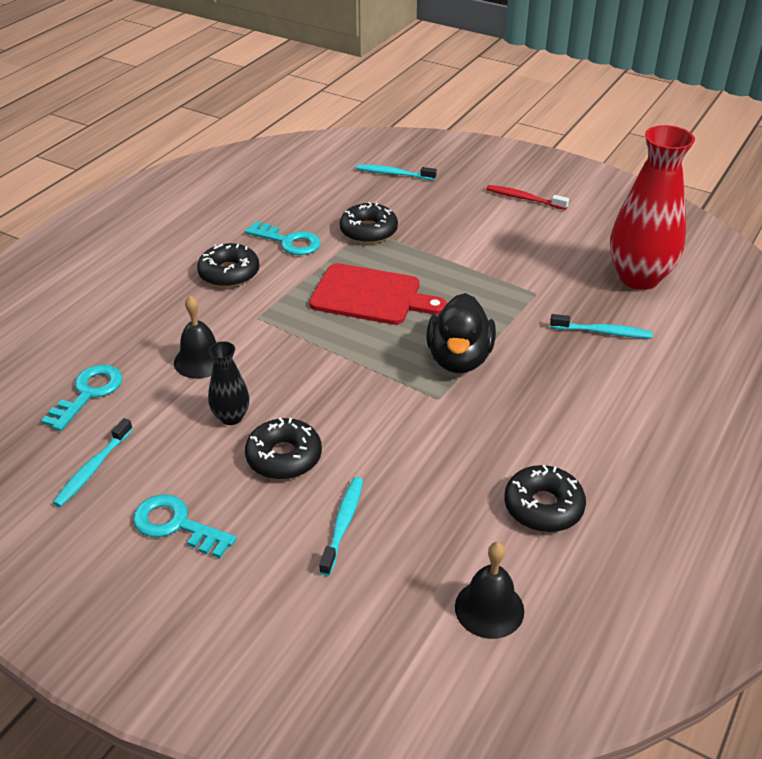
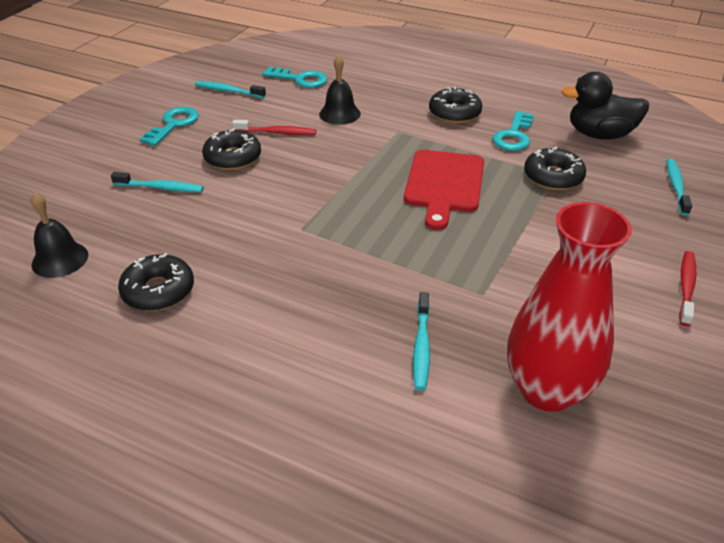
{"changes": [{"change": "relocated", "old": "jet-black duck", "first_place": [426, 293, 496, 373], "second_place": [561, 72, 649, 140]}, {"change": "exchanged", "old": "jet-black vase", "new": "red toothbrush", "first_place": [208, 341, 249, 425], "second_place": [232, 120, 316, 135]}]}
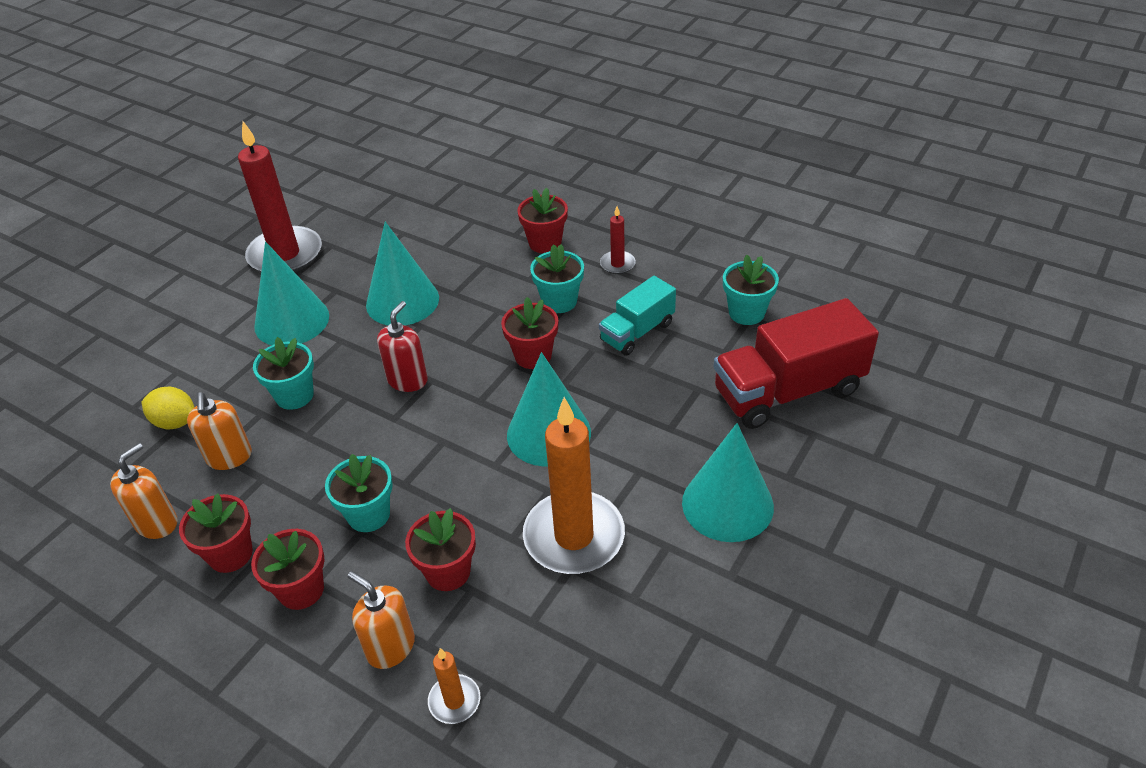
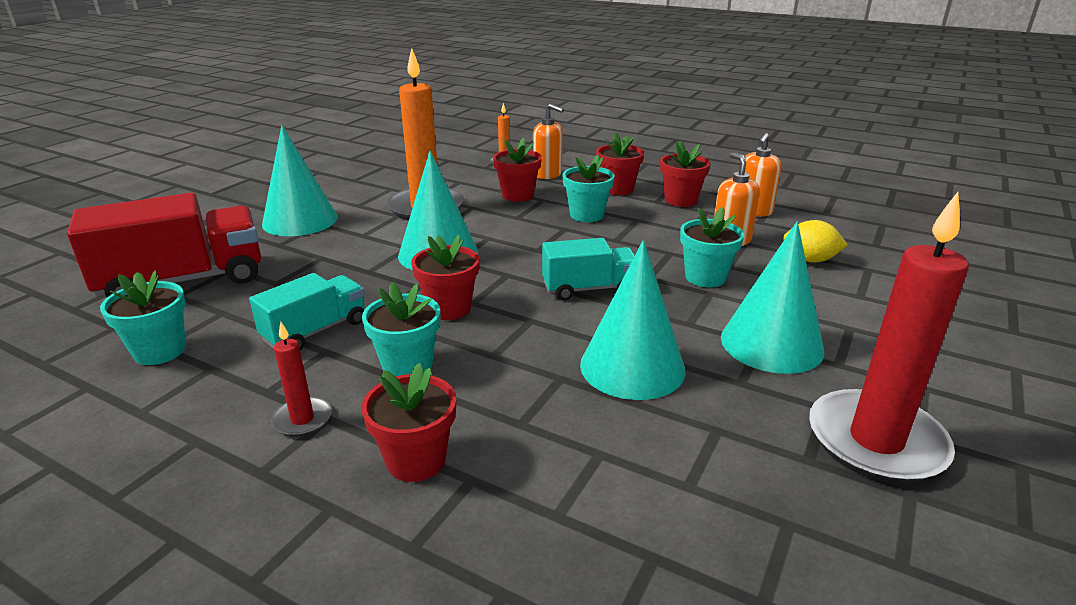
{"changes": [{"change": "exchanged", "old": "red soap dispenser", "new": "turquoise truck", "first_place": [377, 301, 428, 392], "second_place": [542, 238, 635, 301]}]}
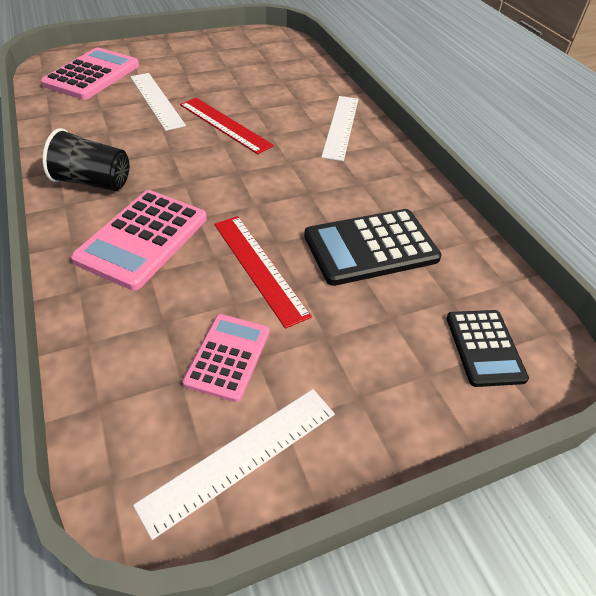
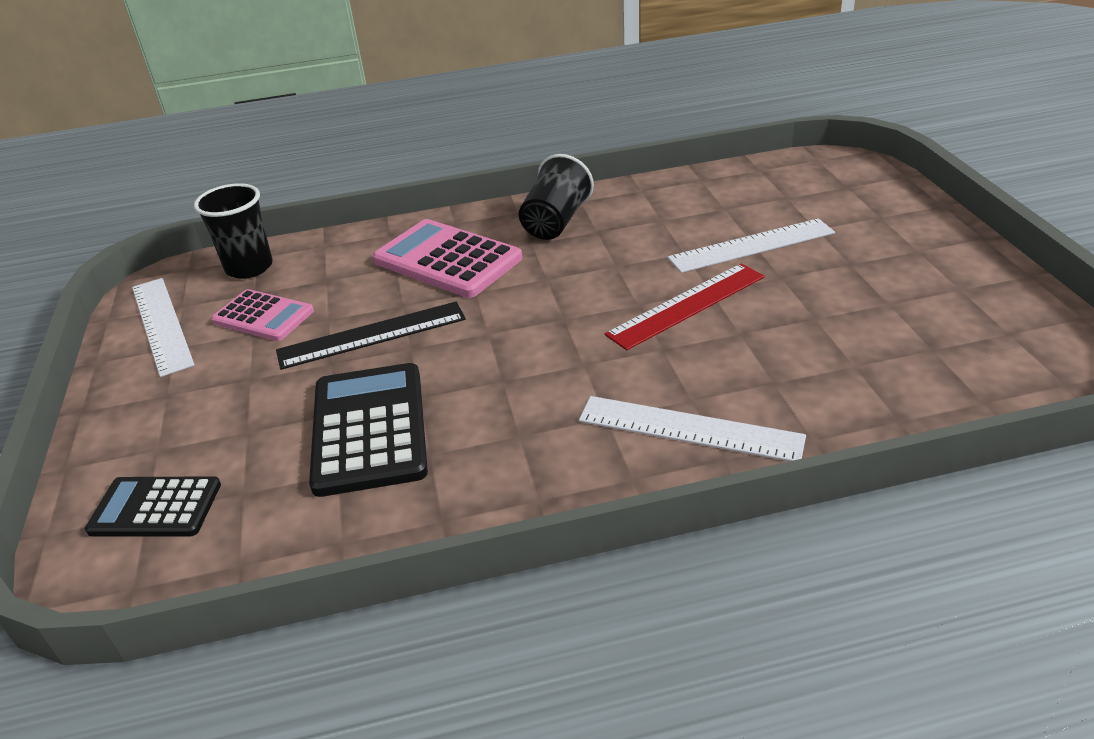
{"changes": [{"change": "missing", "old": "pink calculator", "first_place": [40, 48, 139, 100]}, {"change": "appeared", "new": "jet-black tumbler", "second_place": [194, 183, 273, 279]}, {"change": "colour", "old": "red ruler", "new": "jet-black ruler", "first_place": [214, 216, 312, 329], "second_place": [276, 302, 466, 370]}]}
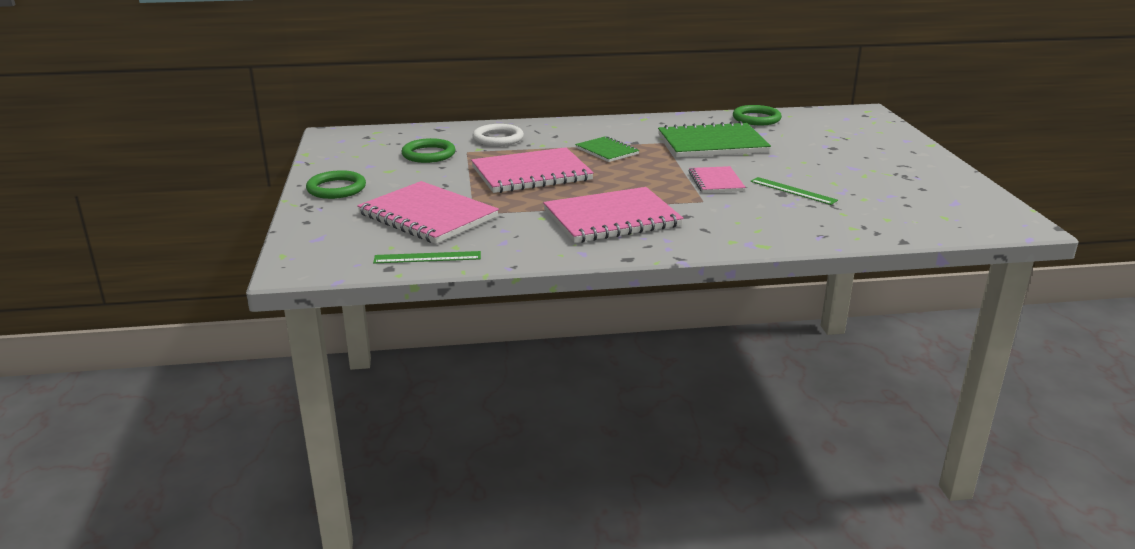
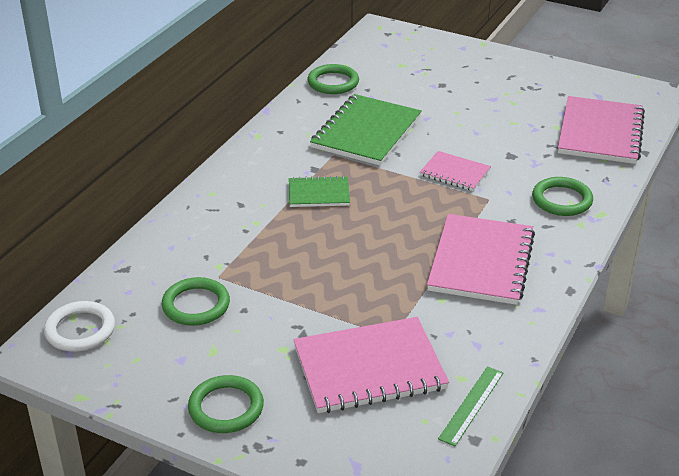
{"changes": [{"change": "missing", "old": "emerald ruler", "first_place": [750, 177, 838, 205]}, {"change": "appeared", "new": "emerald ring", "second_place": [532, 177, 593, 216]}, {"change": "relocated", "old": "pink notebook", "first_place": [471, 147, 594, 193], "second_place": [558, 96, 645, 164]}, {"change": "relocated", "old": "pure white ring", "first_place": [472, 124, 524, 146], "second_place": [44, 301, 115, 352]}]}
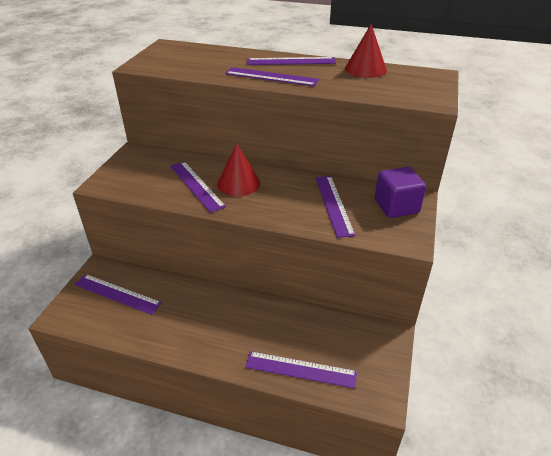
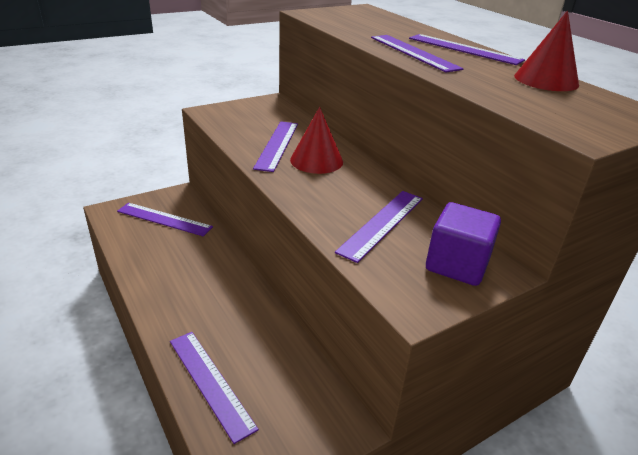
{"changes": [{"change": "spun", "old": "purple ruler", "first_place": [75, 274, 162, 315], "second_place": [117, 203, 213, 237], "degrees": -45}]}
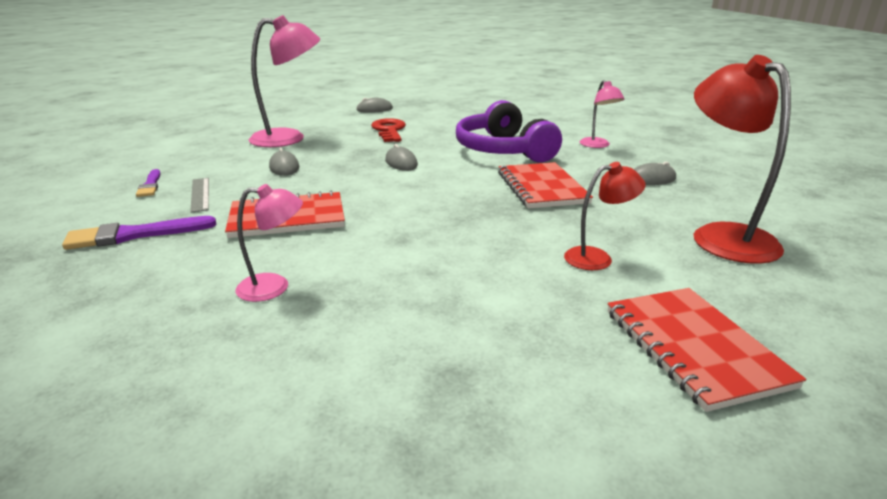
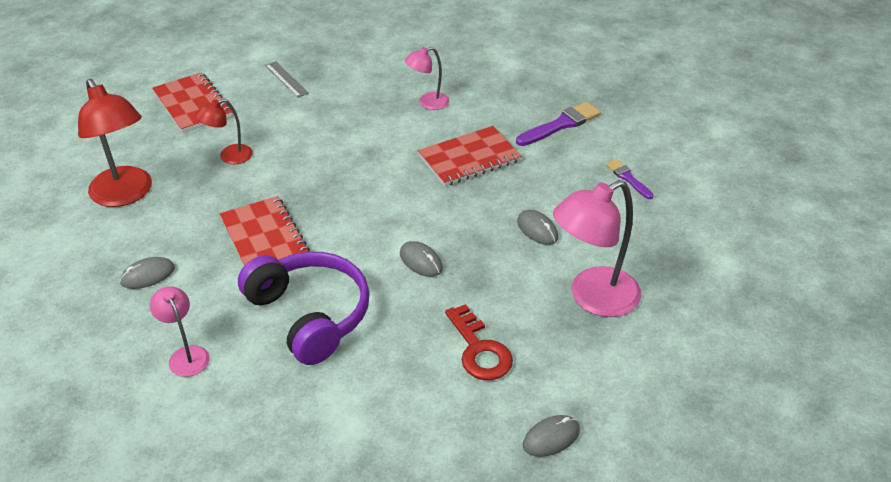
{"changes": [{"change": "relocated", "old": "gray ruler", "first_place": [190, 178, 209, 213], "second_place": [265, 61, 309, 98]}]}
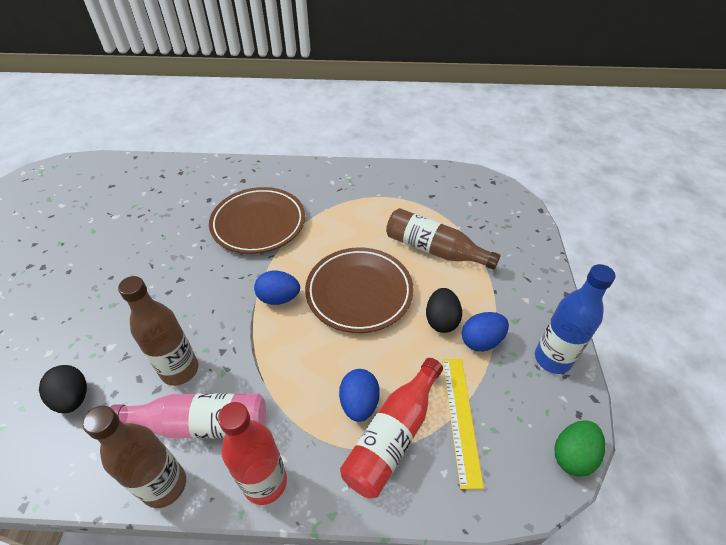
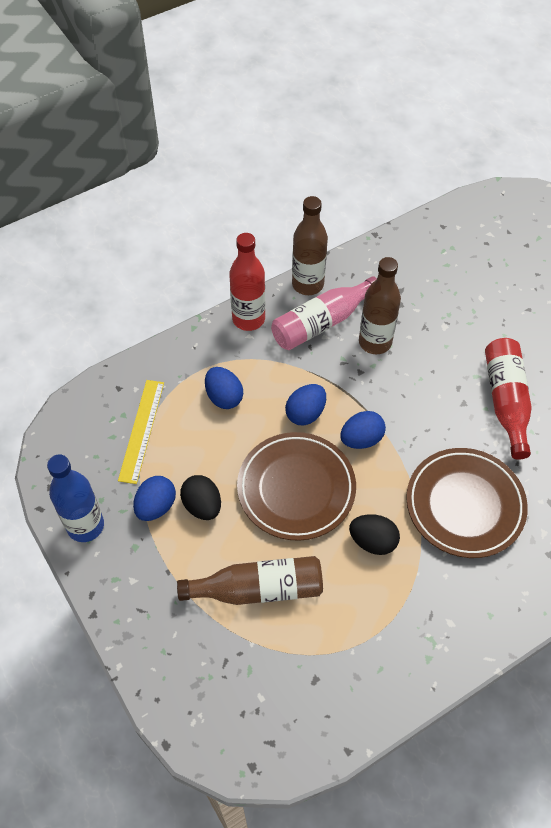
{"changes": [{"change": "missing", "old": "emerald egg shape", "first_place": [554, 420, 605, 477]}, {"change": "appeared", "new": "royal blue egg shape", "second_place": [285, 384, 326, 425]}, {"change": "relocated", "old": "jet-black egg shape", "first_place": [39, 365, 87, 413], "second_place": [349, 514, 400, 555]}, {"change": "relocated", "old": "red drink bottle", "first_place": [340, 358, 443, 499], "second_place": [485, 338, 532, 460]}, {"change": "spun", "old": "yellow ruler", "first_place": [442, 359, 484, 489], "second_place": [118, 380, 164, 484], "degrees": 45}]}
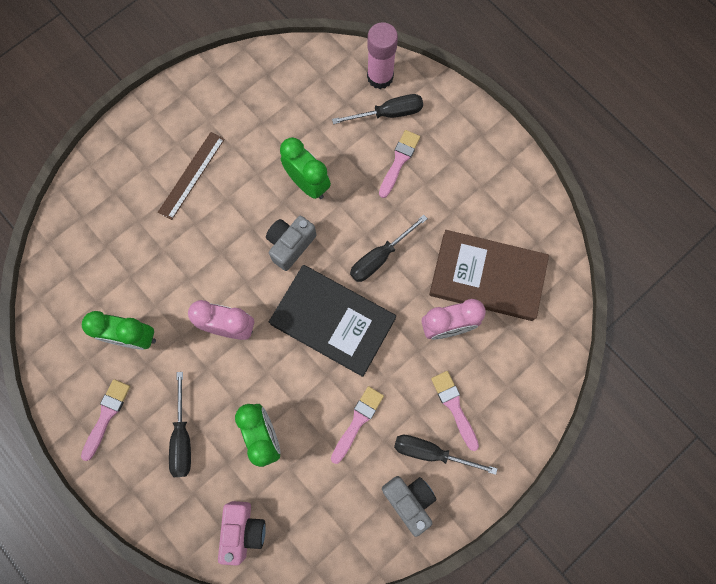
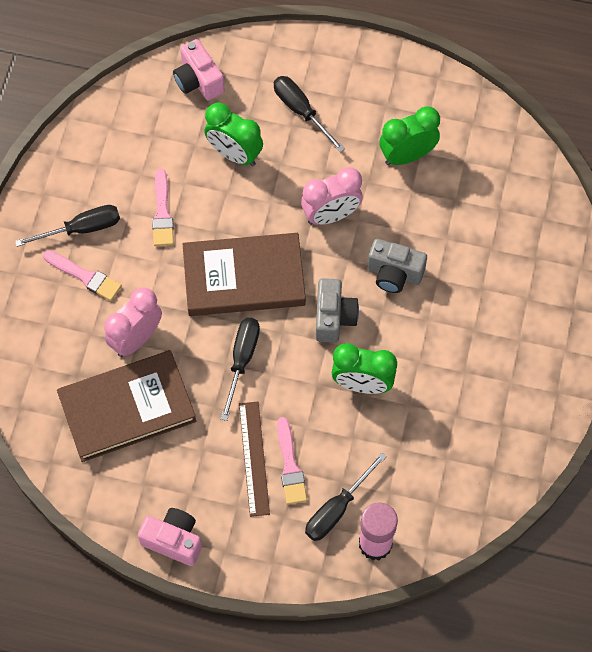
{"changes": [{"change": "missing", "old": "pink paint brush", "first_place": [81, 379, 130, 461]}, {"change": "appeared", "new": "pink camera", "second_place": [138, 508, 202, 566]}, {"change": "relocated", "old": "brown ruler", "first_place": [158, 132, 225, 220], "second_place": [239, 402, 270, 517]}, {"change": "relocated", "old": "gray camera", "first_place": [382, 476, 437, 537], "second_place": [368, 239, 427, 293]}, {"change": "colour", "old": "jet-black hardback", "new": "brown hardback", "first_place": [269, 265, 396, 377], "second_place": [183, 233, 306, 316]}]}
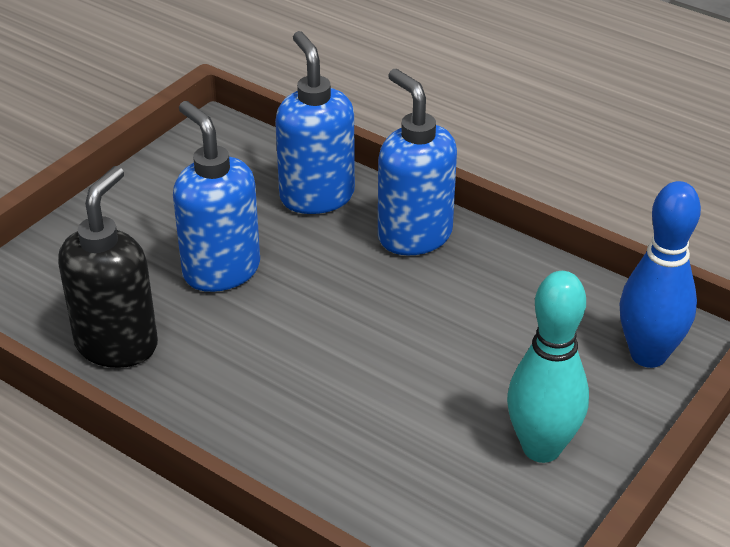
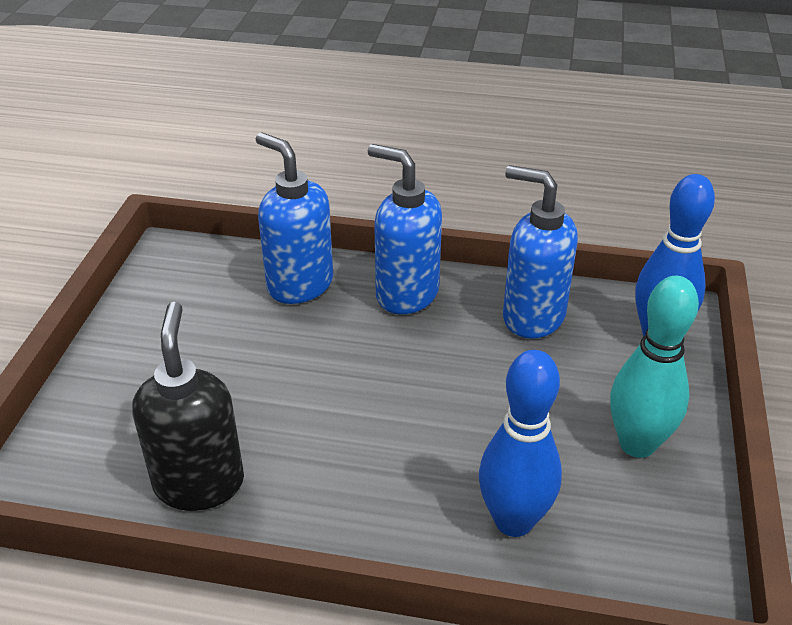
{"changes": [{"change": "appeared", "new": "royal blue bowling pin", "second_place": [479, 350, 562, 537]}, {"change": "relocated", "old": "royal blue soap dispenser", "first_place": [173, 101, 260, 292], "second_place": [503, 165, 578, 339]}]}
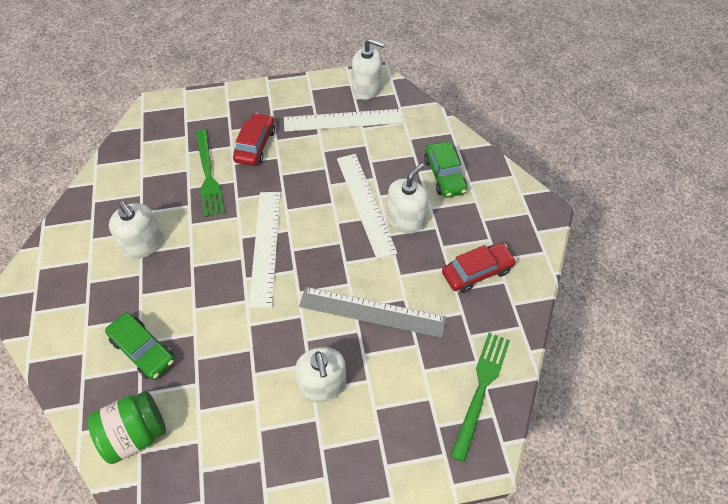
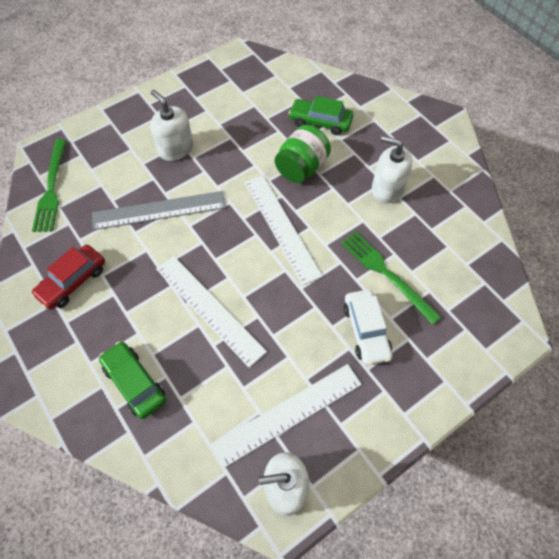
{"changes": [{"change": "missing", "old": "pure white soap dispenser", "first_place": [387, 163, 428, 233]}, {"change": "relocated", "old": "emerald jar", "first_place": [88, 391, 166, 464], "second_place": [275, 125, 331, 183]}, {"change": "colour", "old": "red toy car", "new": "pure white toy car", "first_place": [233, 113, 275, 166], "second_place": [343, 290, 392, 365]}]}
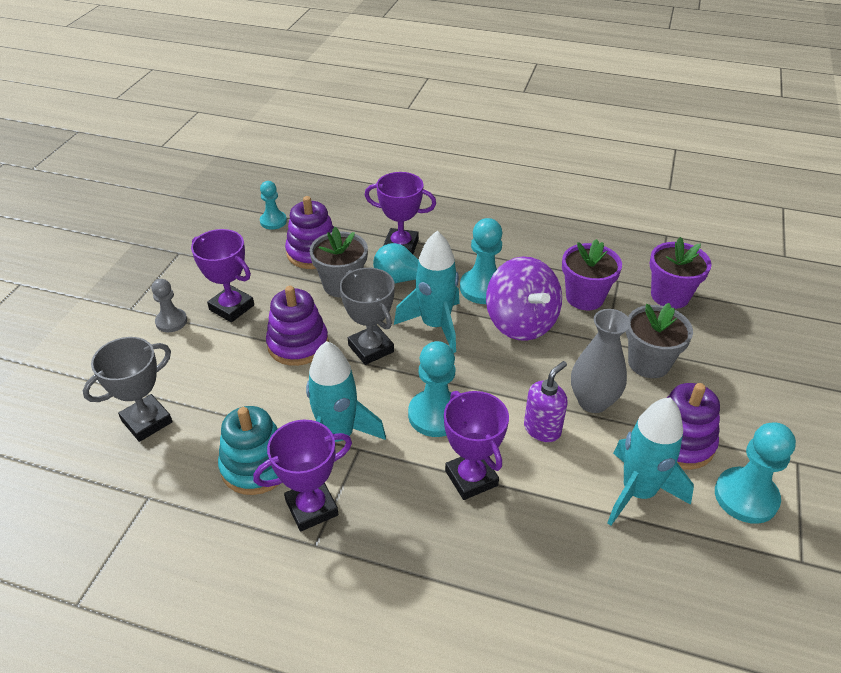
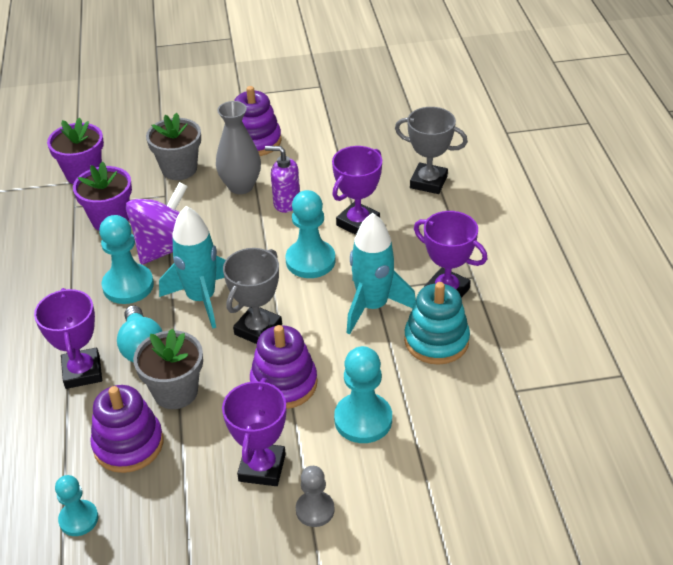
{"changes": [{"change": "missing", "old": "turquoise toy rocket", "first_place": [607, 397, 694, 526]}, {"change": "relocated", "old": "gray award cup", "first_place": [83, 337, 173, 442], "second_place": [395, 107, 468, 194]}, {"change": "relocated", "old": "turquoise chess pawn", "first_place": [715, 422, 796, 524], "second_place": [334, 346, 392, 443]}]}
